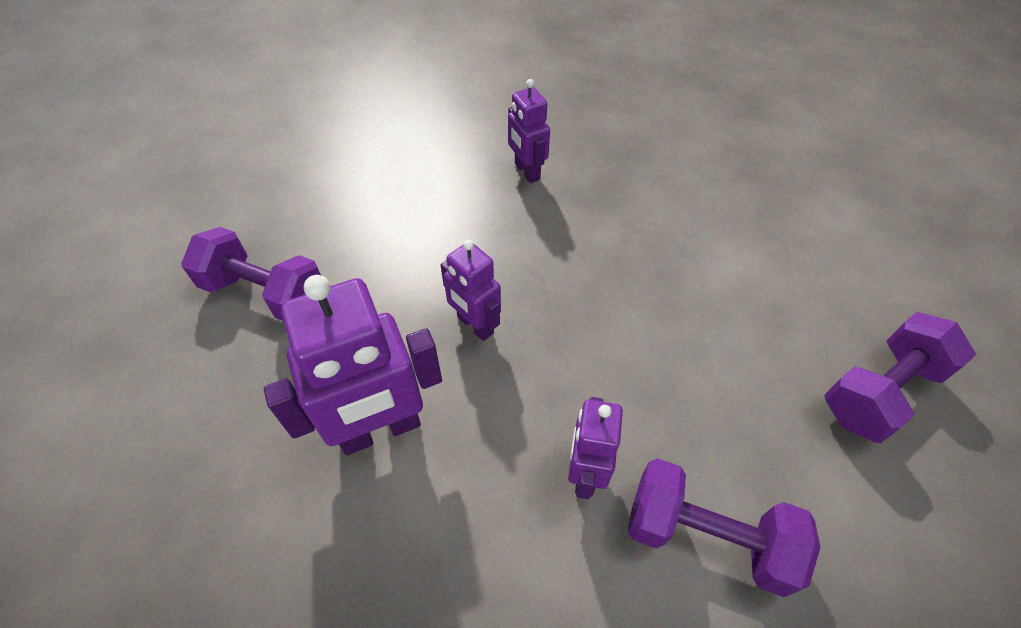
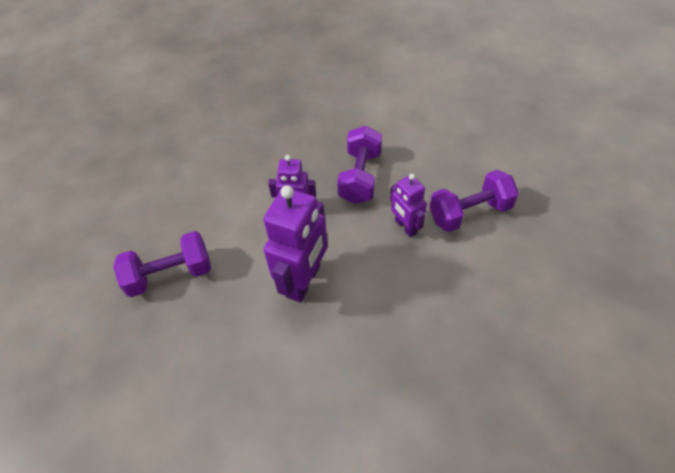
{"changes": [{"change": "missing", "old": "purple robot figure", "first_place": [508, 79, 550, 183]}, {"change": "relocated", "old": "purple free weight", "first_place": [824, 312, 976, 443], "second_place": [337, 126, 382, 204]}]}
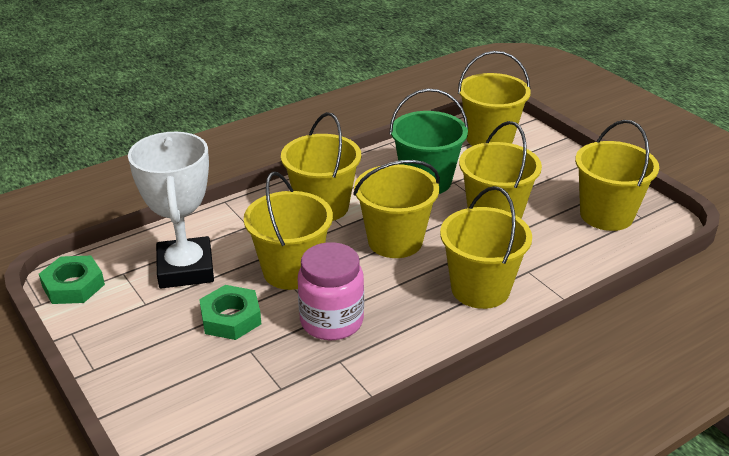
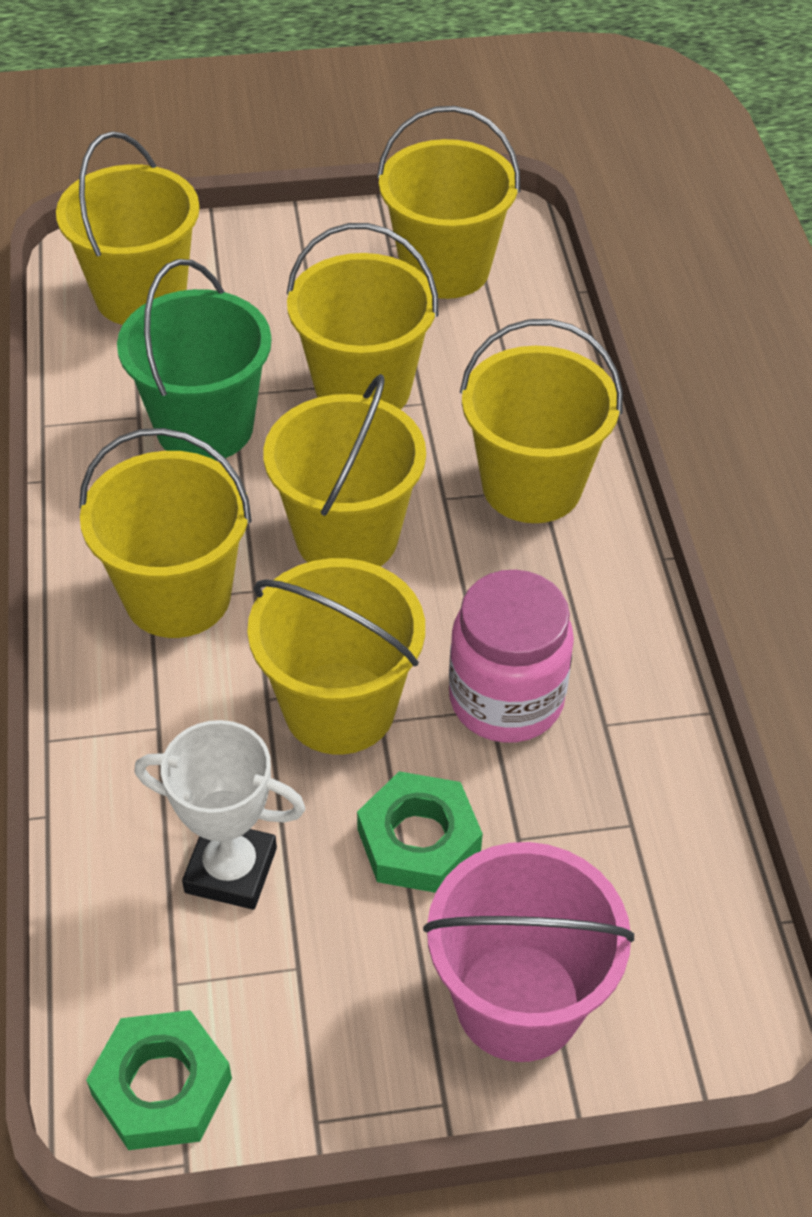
{"changes": [{"change": "appeared", "new": "pink pail", "second_place": [423, 842, 634, 1062]}, {"change": "size", "old": "pure white award cup", "first_place": [128, 132, 214, 288], "second_place": [134, 720, 306, 910], "factor": 0.66}]}
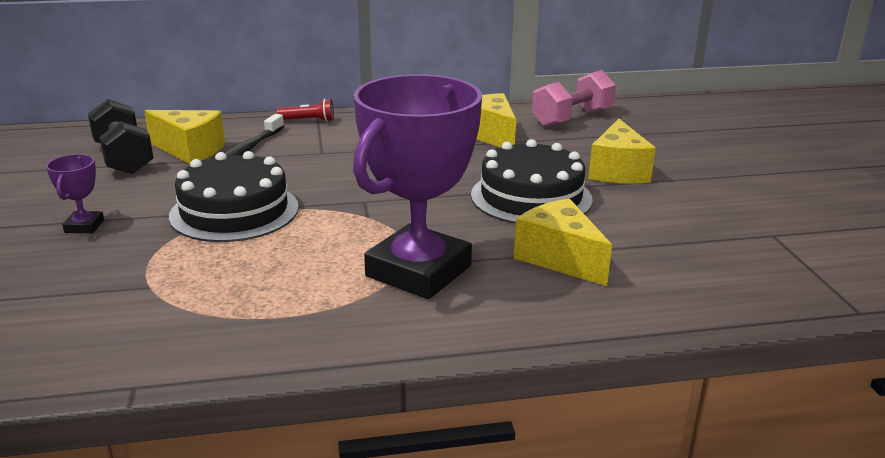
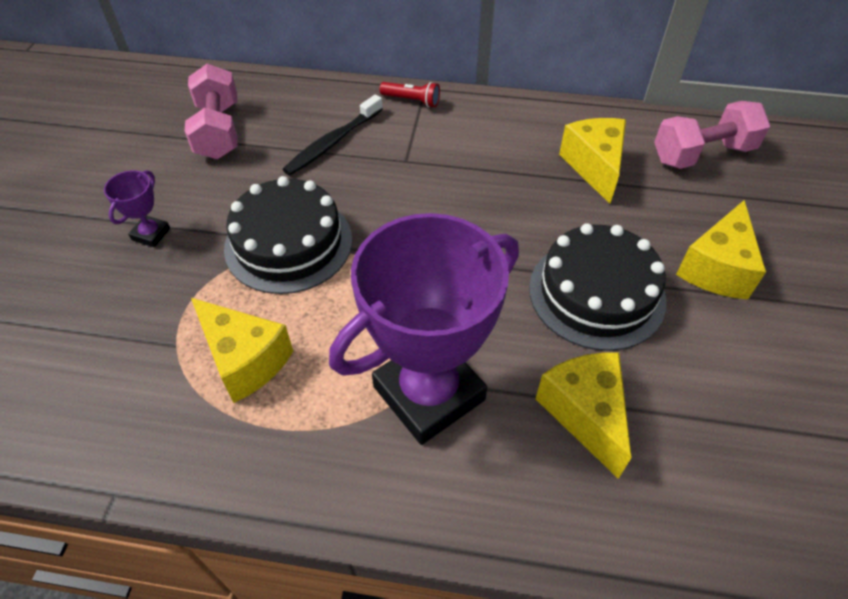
{"changes": [{"change": "relocated", "old": "yellow cheese", "first_place": [144, 110, 225, 164], "second_place": [191, 298, 293, 403]}, {"change": "colour", "old": "jet-black free weight", "new": "pink free weight", "first_place": [88, 99, 154, 174], "second_place": [185, 64, 237, 159]}]}
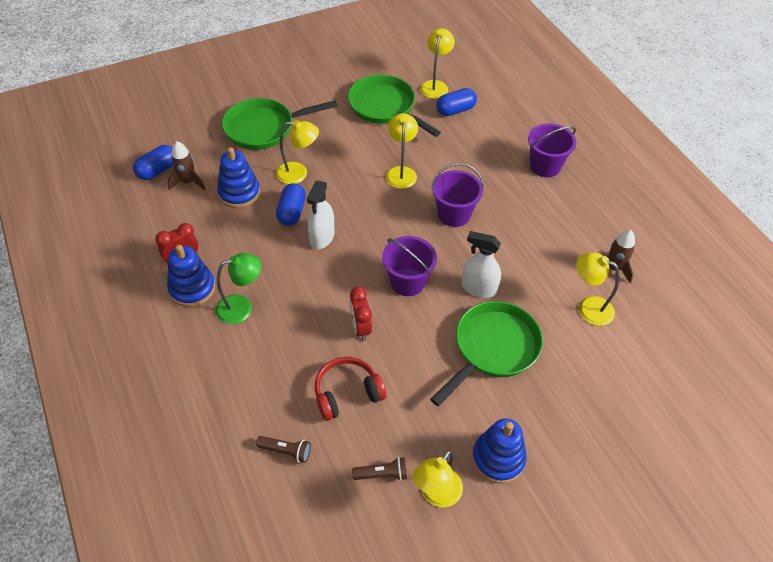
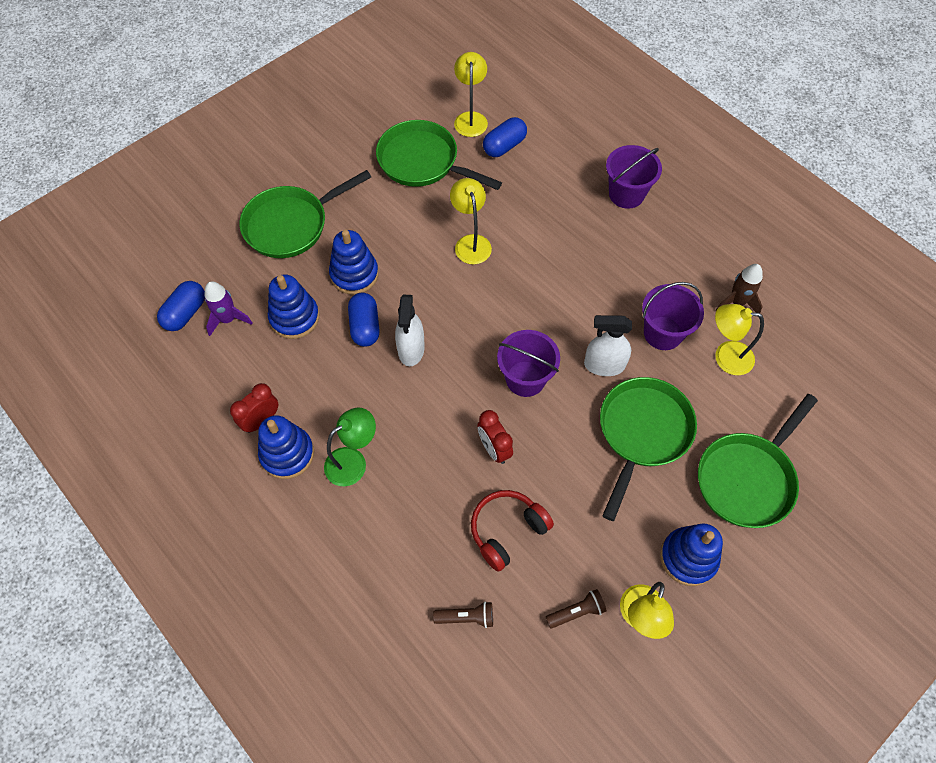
{"changes": [{"change": "appeared", "new": "emerald skillet", "second_place": [698, 394, 818, 528]}, {"change": "relocated", "old": "purple pail", "first_place": [431, 163, 484, 227], "second_place": [642, 282, 704, 350]}, {"change": "exchanged", "old": "yellow reading lamp", "new": "royal blue stacking toy", "first_place": [276, 120, 319, 184], "second_place": [329, 229, 379, 295]}, {"change": "colour", "old": "brown toy rocket", "new": "purple toy rocket", "first_place": [168, 141, 205, 191], "second_place": [204, 281, 253, 336]}]}
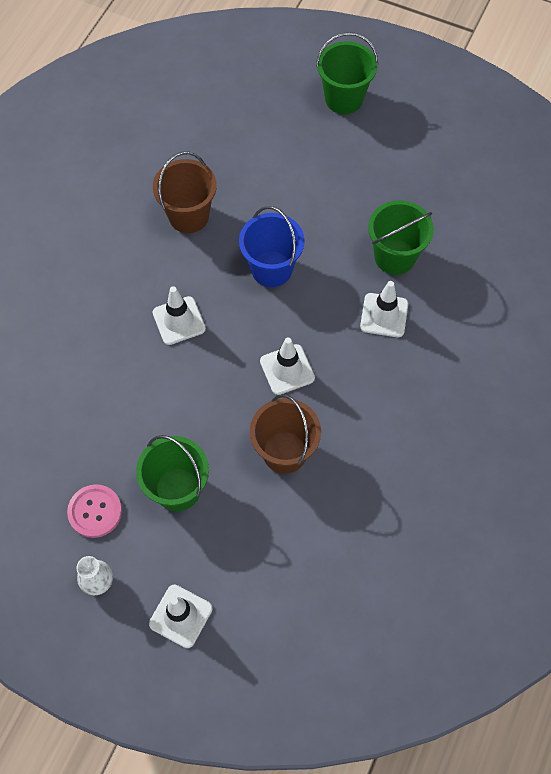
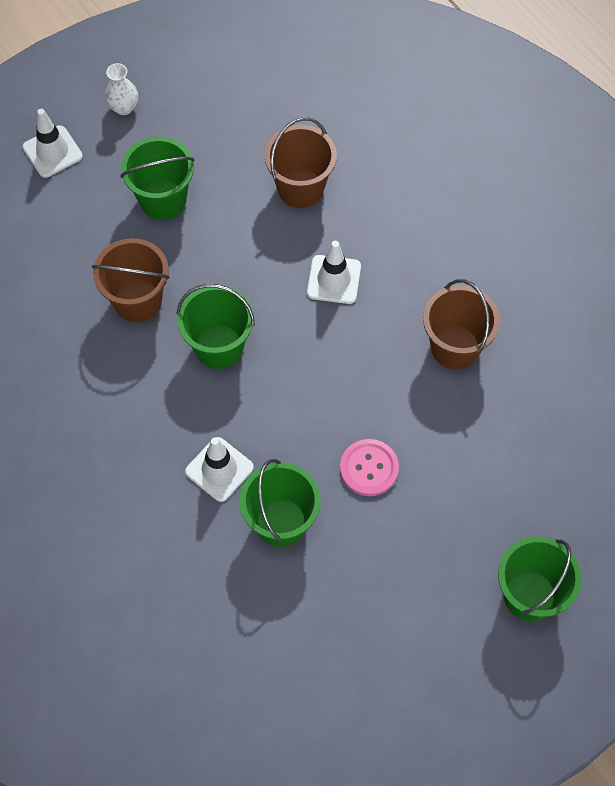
{"changes": [{"change": "missing", "old": "royal blue pail", "first_place": [239, 206, 305, 287]}, {"change": "appeared", "new": "brown pail", "second_place": [264, 117, 337, 208]}, {"change": "relocated", "old": "pink shirt button", "first_place": [67, 484, 122, 538], "second_place": [340, 439, 399, 496]}, {"change": "exchanged", "old": "pure white traffic cone", "new": "emerald pail", "first_place": [260, 338, 315, 395], "second_place": [176, 284, 255, 369]}]}
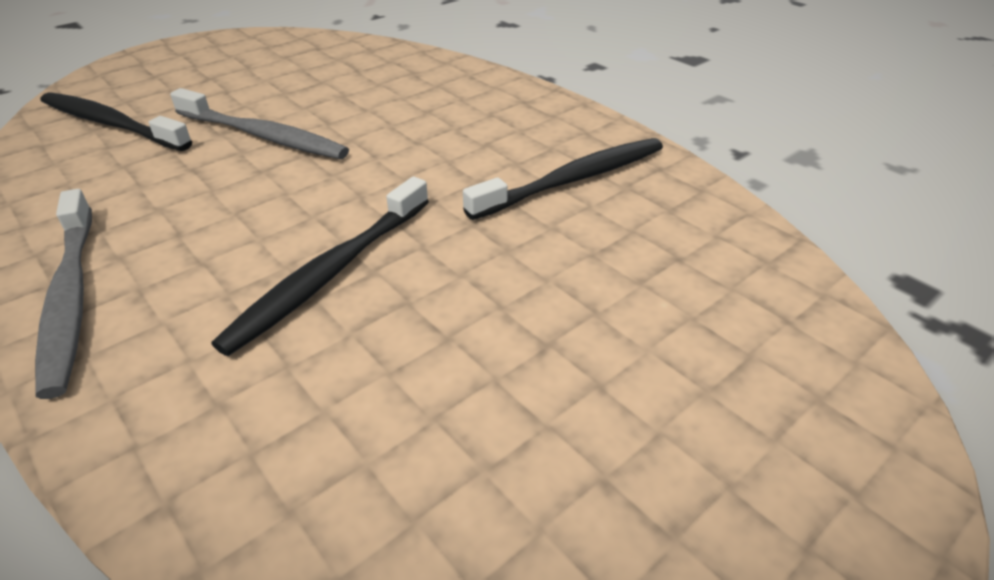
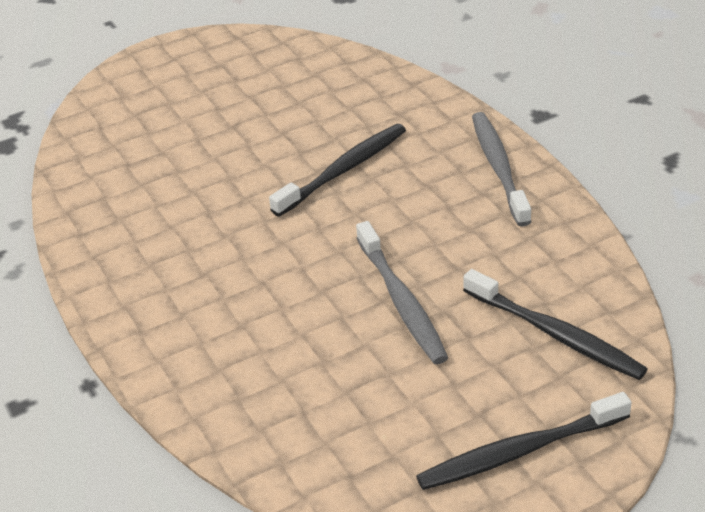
{"changes": [{"change": "relocated", "old": "jet-black toothbrush", "first_place": [463, 138, 663, 220], "second_place": [416, 392, 631, 490]}, {"change": "spun", "old": "gray toothbrush", "first_place": [170, 88, 349, 159], "second_place": [356, 221, 448, 364], "degrees": -150}]}
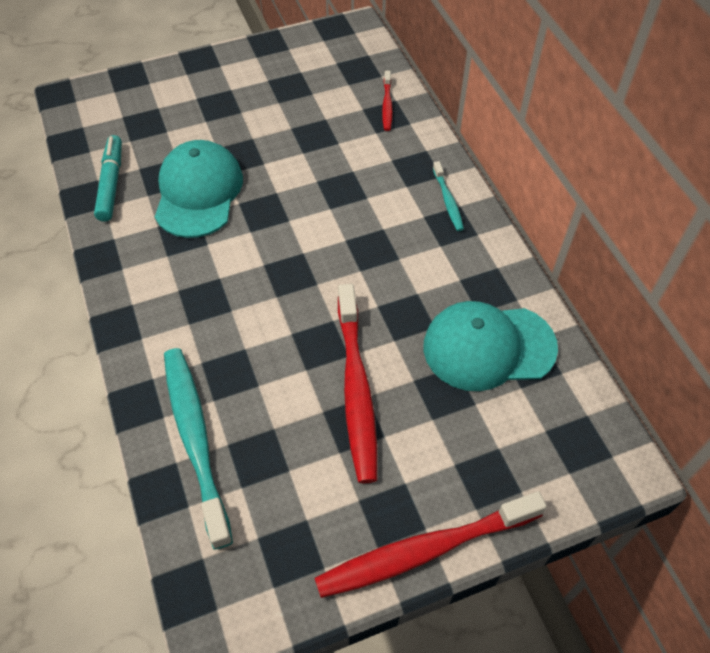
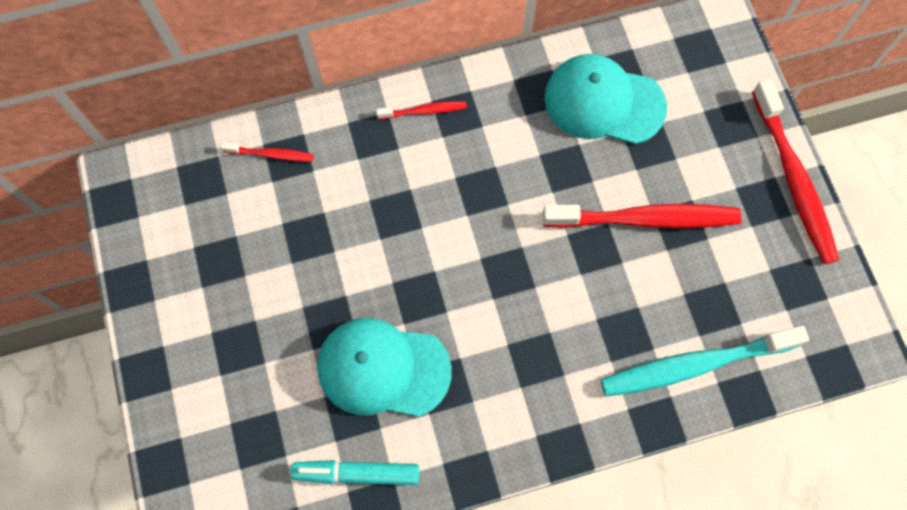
{"changes": [{"change": "colour", "old": "turquoise toothbrush", "new": "red toothbrush", "first_place": [433, 161, 464, 231], "second_place": [376, 101, 467, 119]}, {"change": "spun", "old": "turquoise peaked cap", "first_place": [424, 301, 558, 391], "second_place": [544, 54, 667, 144], "degrees": 105}]}
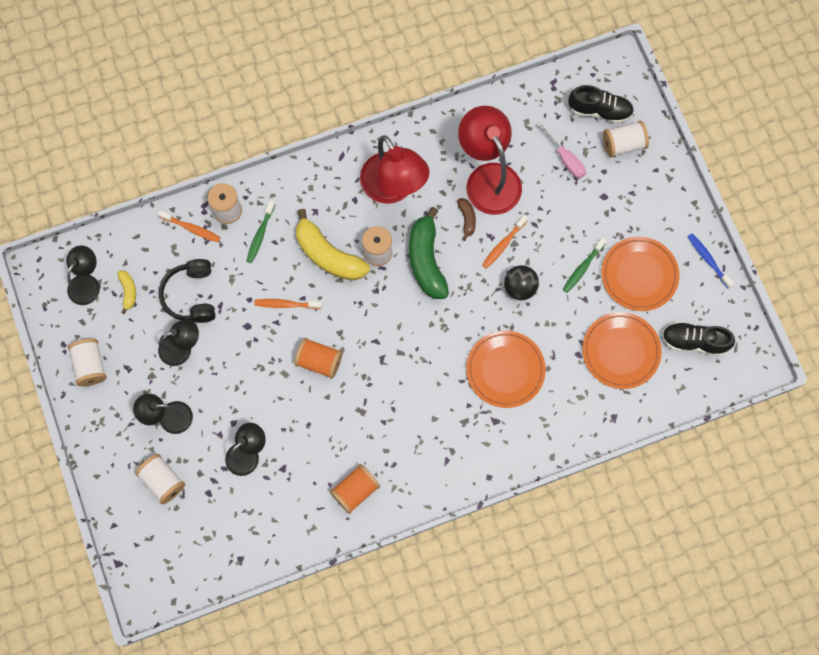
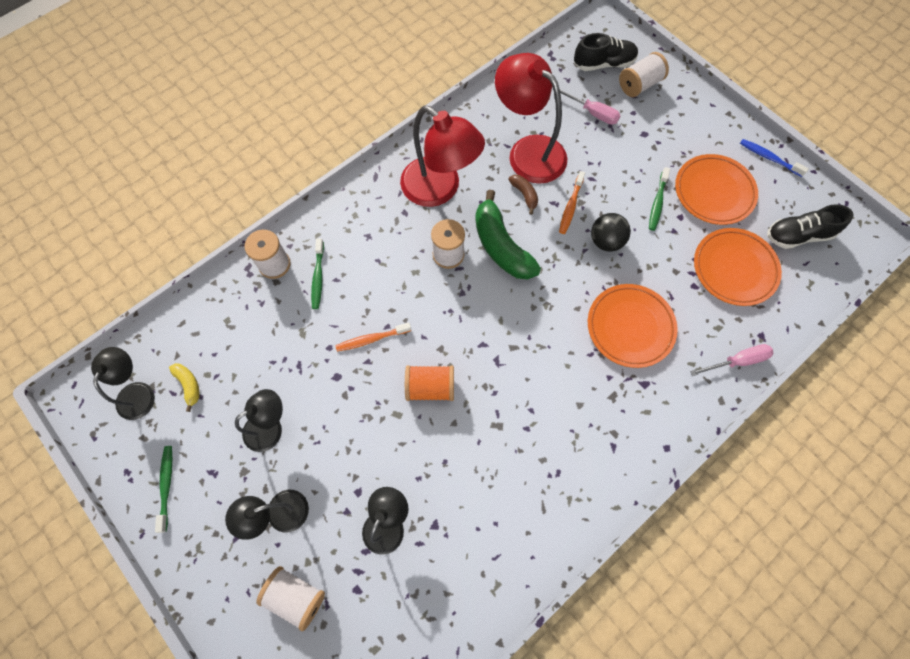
{"changes": [{"change": "missing", "old": "orange-coloured toothbrush", "first_place": [158, 210, 220, 242]}, {"change": "missing", "old": "jet-black headset", "first_place": [159, 259, 216, 323]}, {"change": "missing", "old": "yellow banana fruit", "first_place": [296, 209, 370, 281]}, {"change": "missing", "old": "orange-coloured bobbin", "first_place": [330, 464, 380, 514]}, {"change": "appeared", "new": "pink hand screwdriver", "second_place": [690, 344, 773, 376]}, {"change": "exchanged", "old": "pure white bobbin", "new": "emerald toothbrush", "first_place": [68, 339, 107, 386], "second_place": [155, 446, 172, 533]}]}
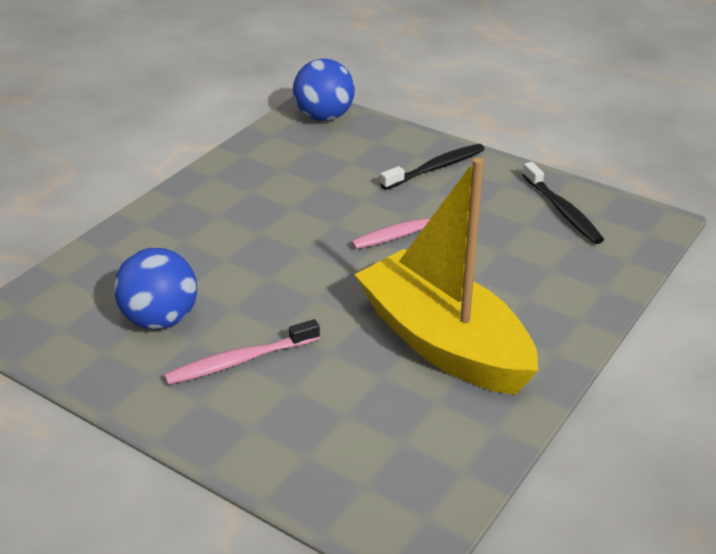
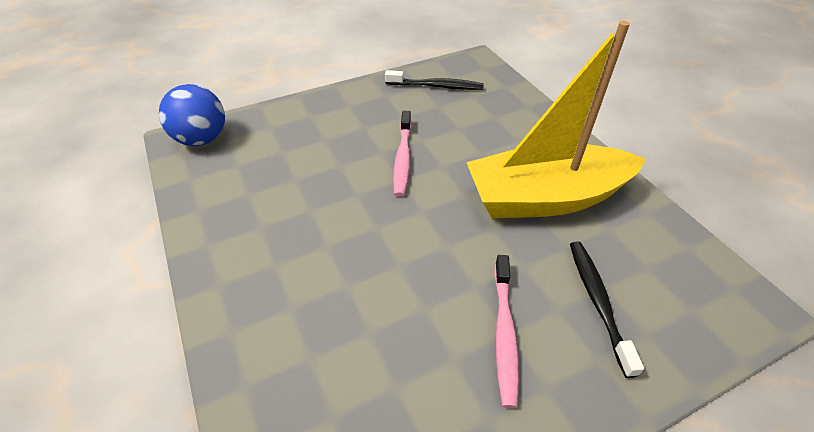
{"changes": [{"change": "missing", "old": "royal blue play ball", "first_place": [114, 248, 197, 330]}, {"change": "relocated", "old": "jet-black toothbrush", "first_place": [380, 144, 485, 190], "second_place": [570, 242, 644, 378]}]}
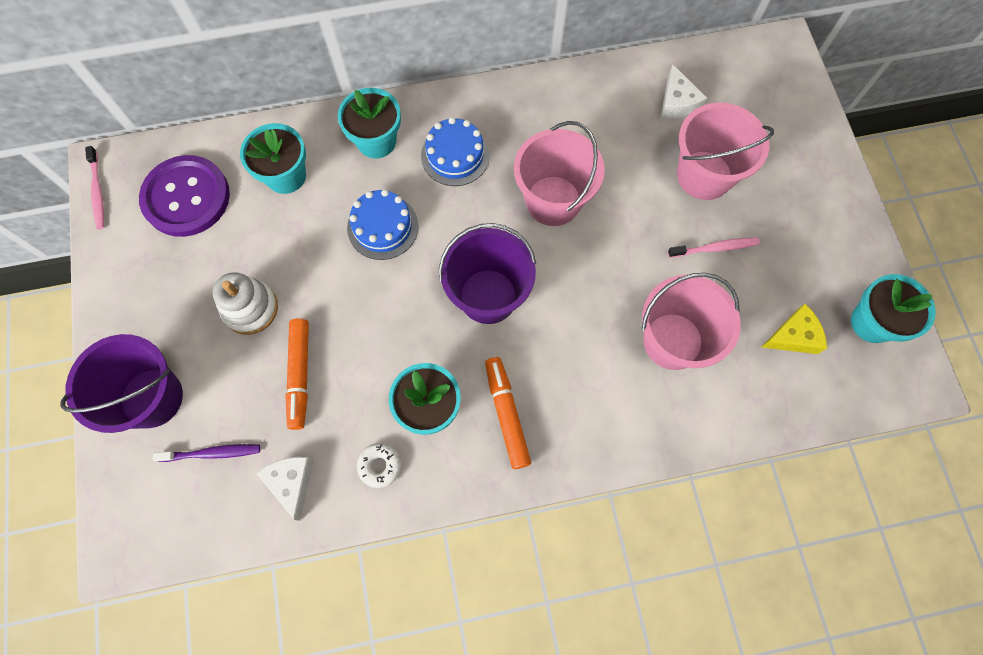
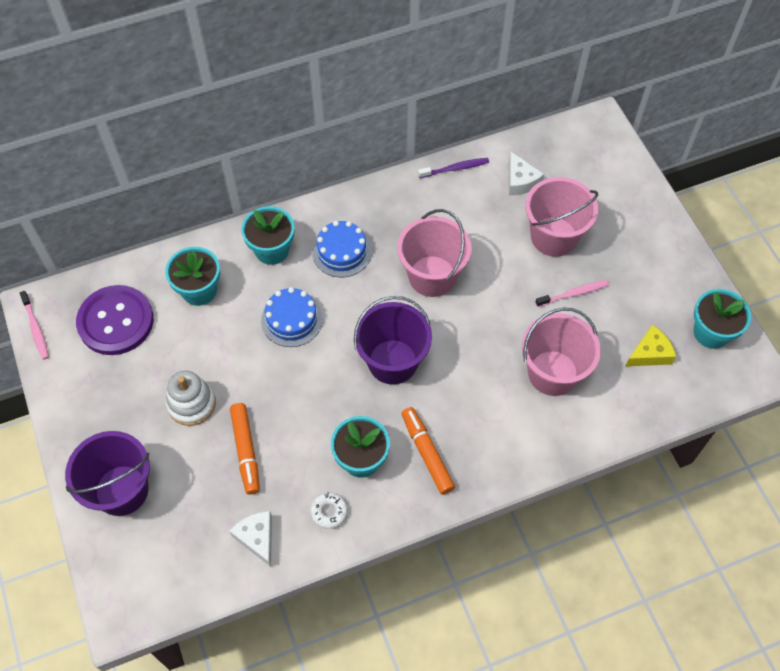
{"changes": [{"change": "relocated", "old": "purple toothbrush", "first_place": [153, 444, 260, 462], "second_place": [418, 158, 489, 178]}]}
